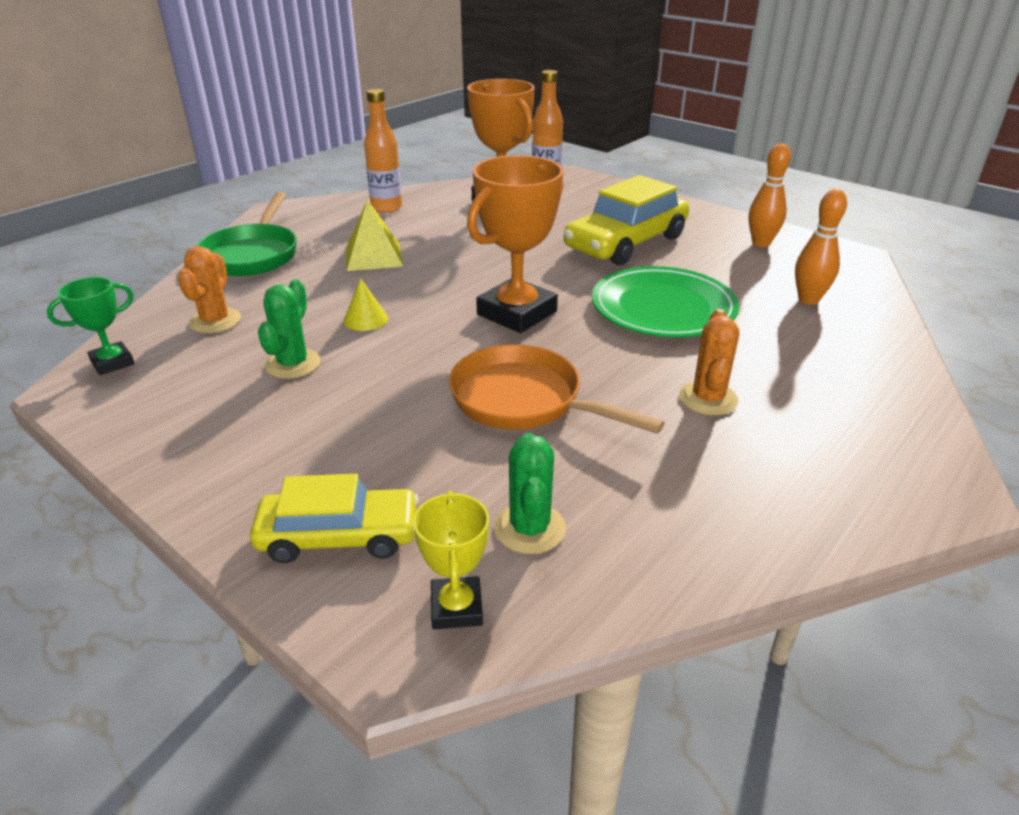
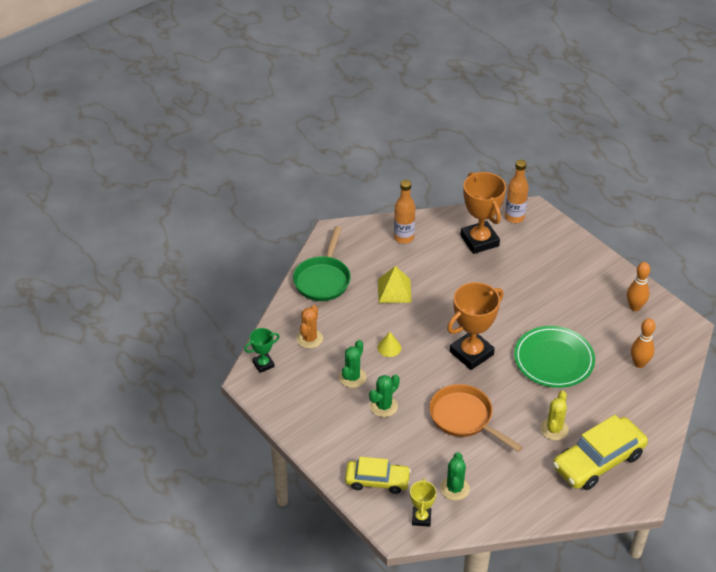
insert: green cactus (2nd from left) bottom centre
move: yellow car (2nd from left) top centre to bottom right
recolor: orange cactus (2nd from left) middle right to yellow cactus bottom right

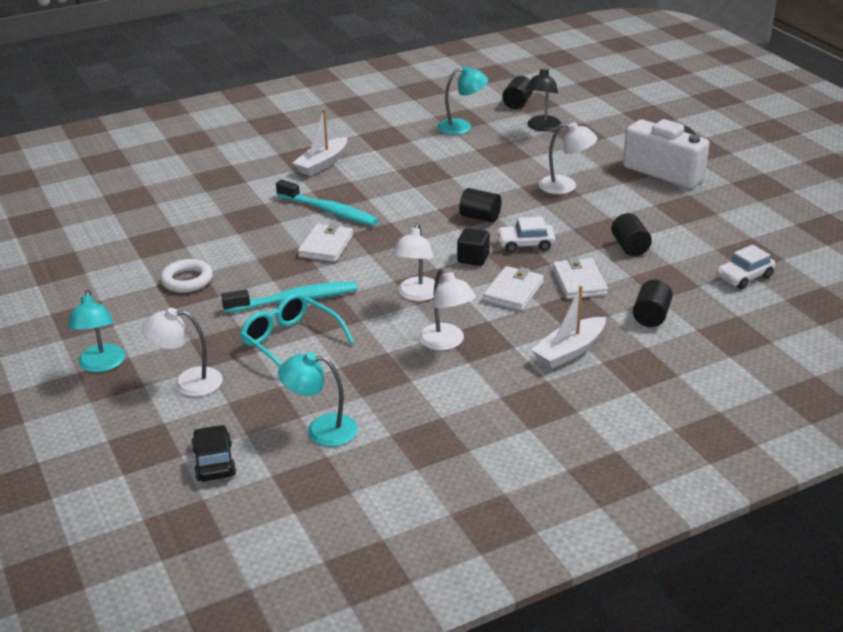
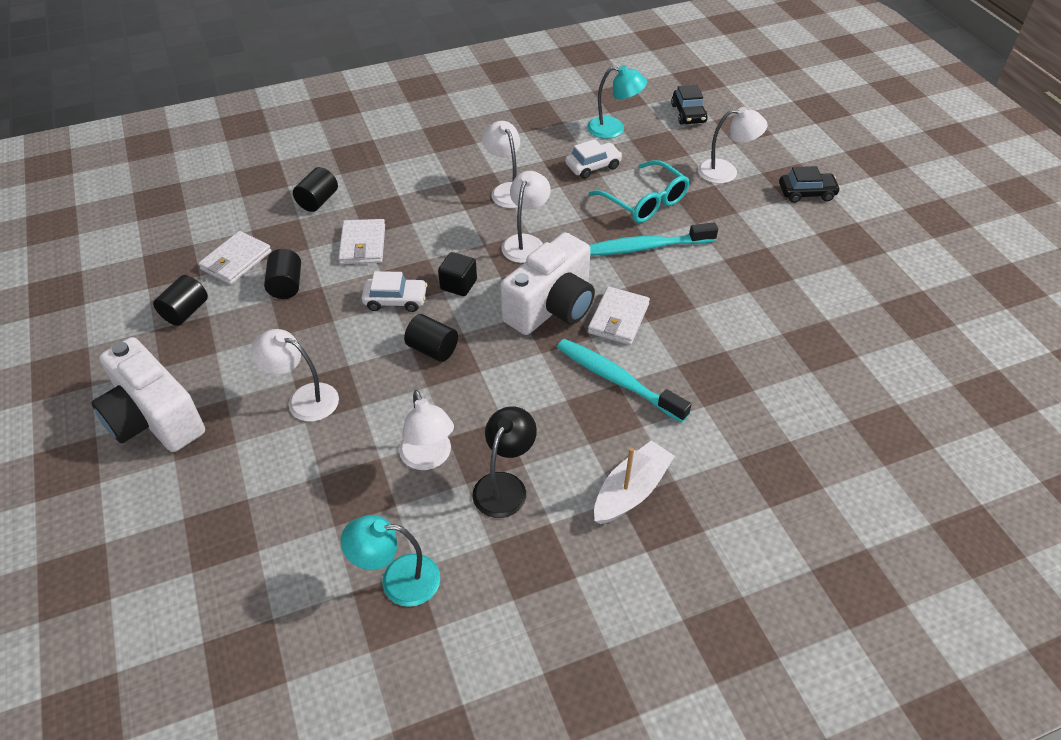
delete: white ring middle left; white boat (2nd from left) middle right
insert: white lamp (2nd from left) centre; white camera (2nd from left) centre
move: black cylinder (2nd from left in the first image) top centre to black cylinder (1st from left) middle left; white wallet (2nd from left in the first image) centre to white wallet (1st from left) middle left; black lamp top centre to centre; white car (2nd from left) middle right to top centre
replace: turquoise lamp (1st from left) middle left to black car (2nd from left) top right

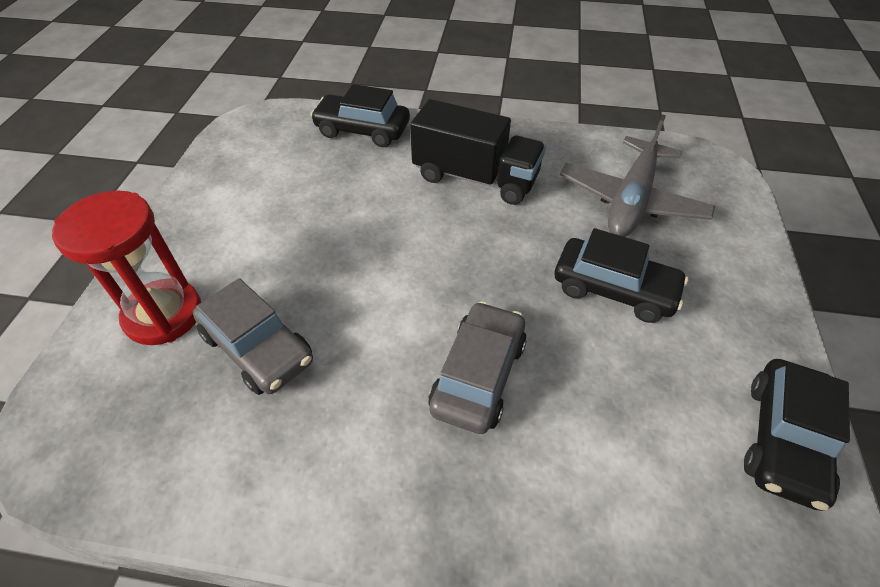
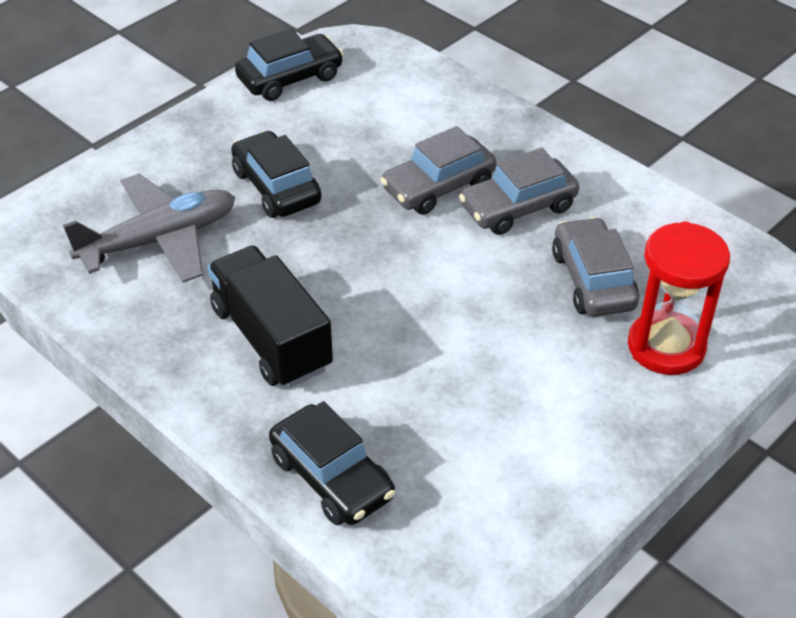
insert: grey car (2nd from left) top centre

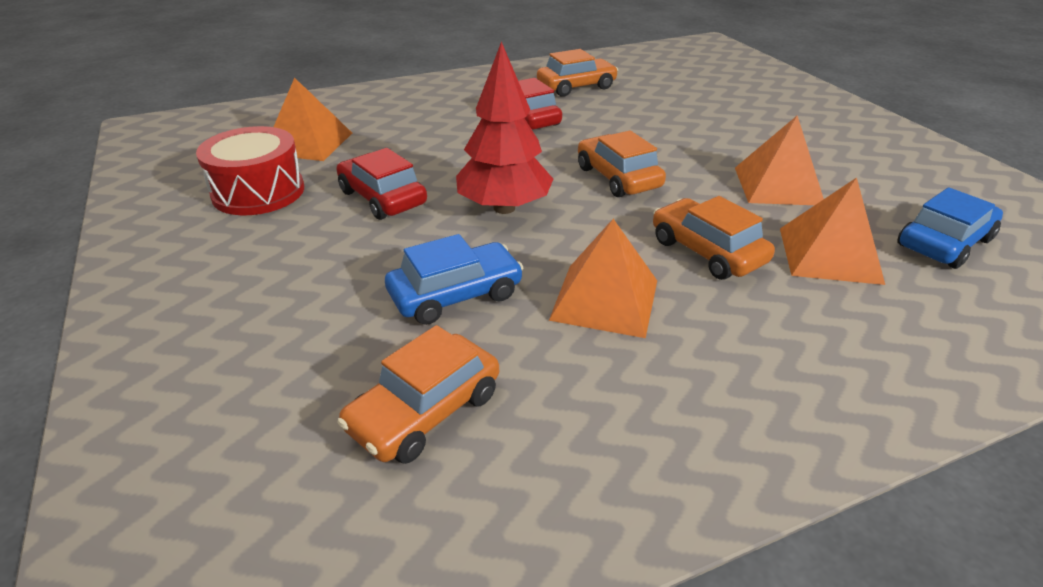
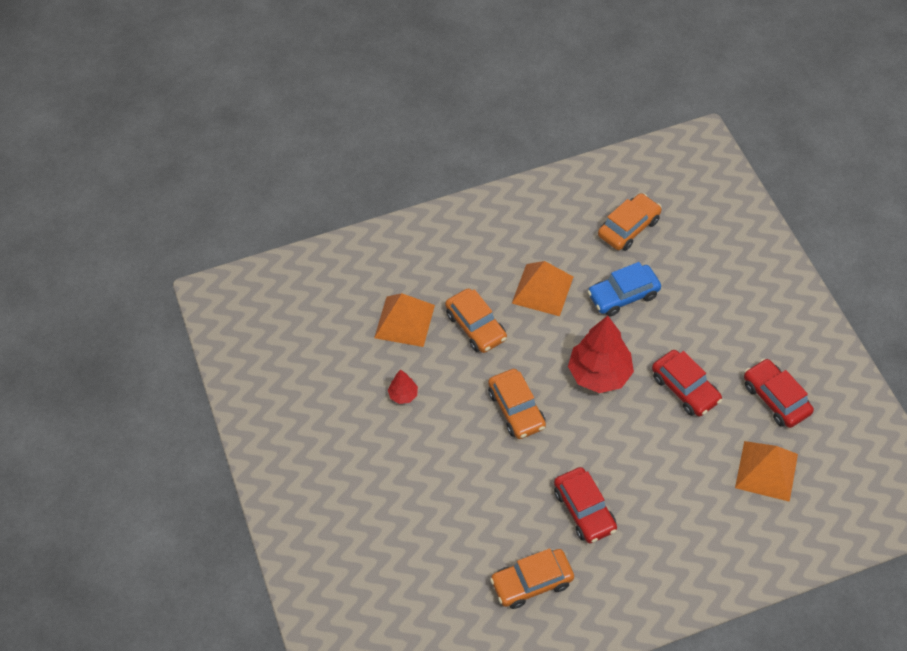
delete: blue car (2nd from left) middle right
replace: orange pyramid (3rd from left) top right to red tree (1st from left) centre; red drum top left to red car (3rd from left) middle right

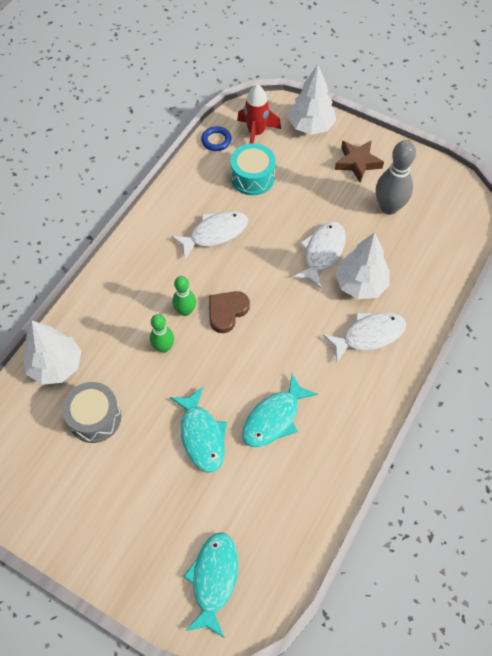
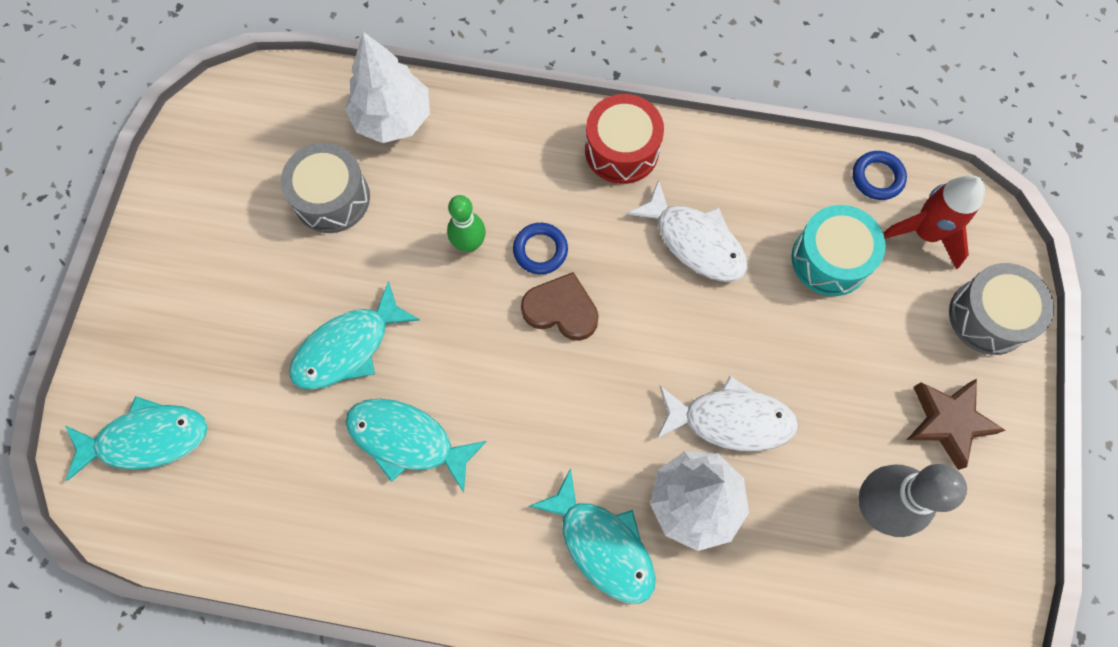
insert: red drum top centre
replace: green bowling pin (2nd from left) centre to blue ring (1st from left) centre; white tree (2nd from left) top centre to grey drum (2nd from left) middle right
recolor: white fish (3rd from left) middle right to turquoise fish (4th from left) bottom centre

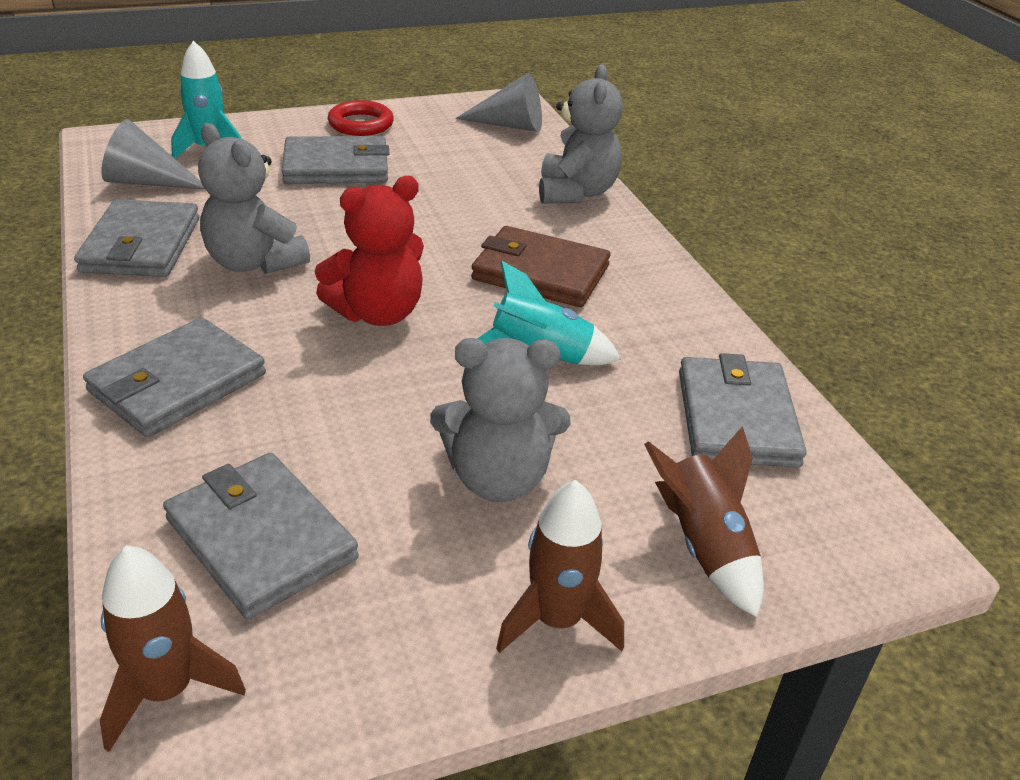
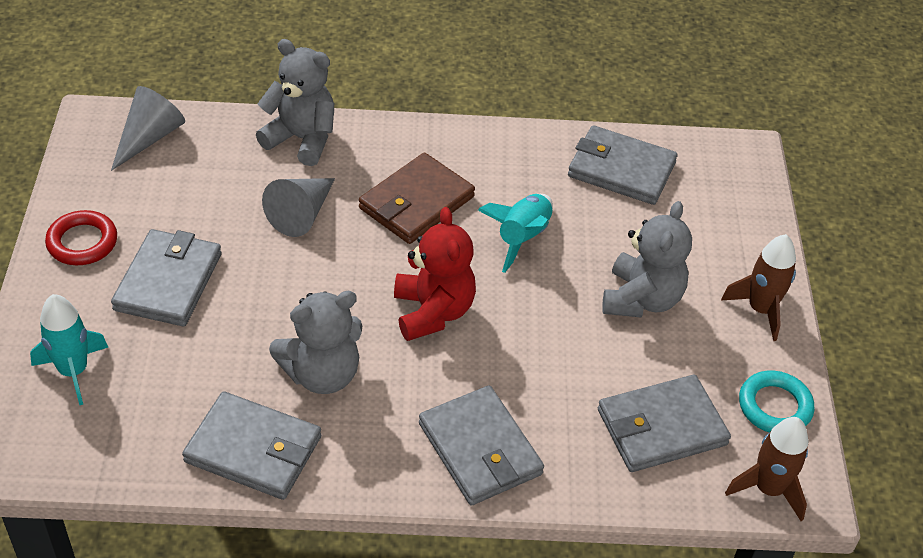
delete: brown rocket (3rd from left) bottom right
insert: turquoise ring bottom right
move: grey cone (1st from left in the first image) top left to grey cone (2nd from left) middle left

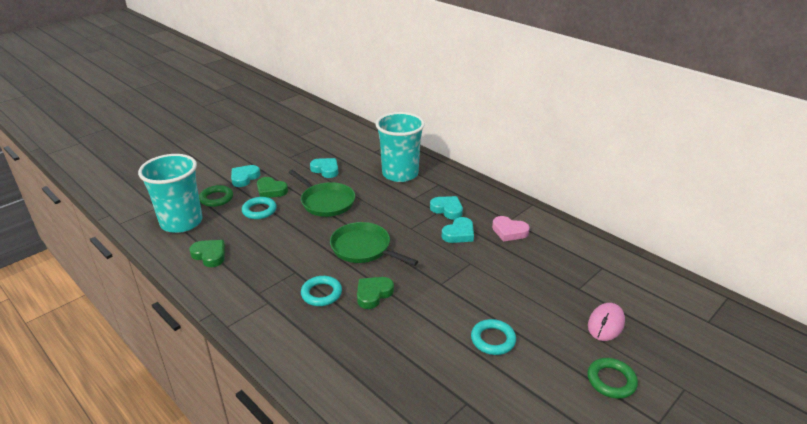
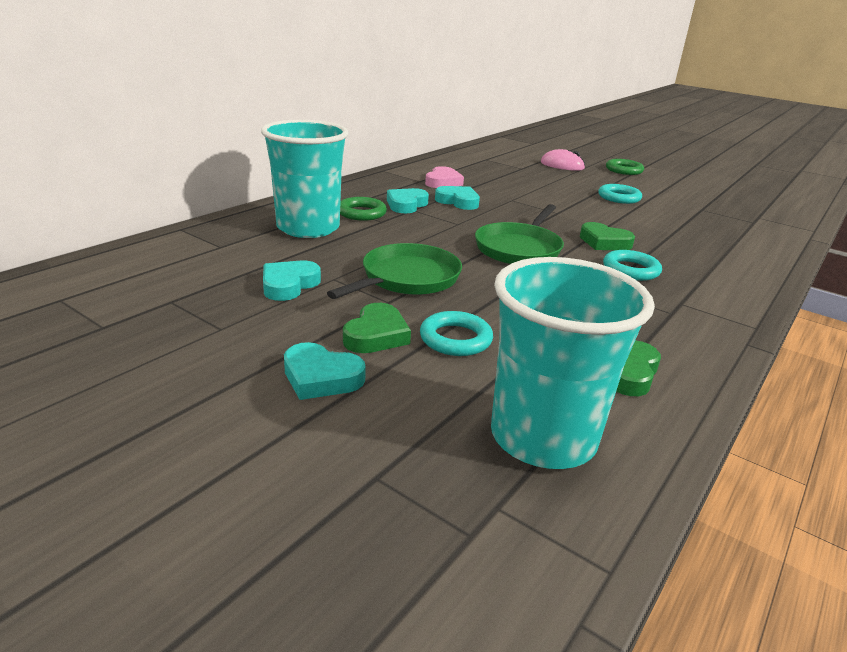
move: green ring (1st from left) middle left to top centre

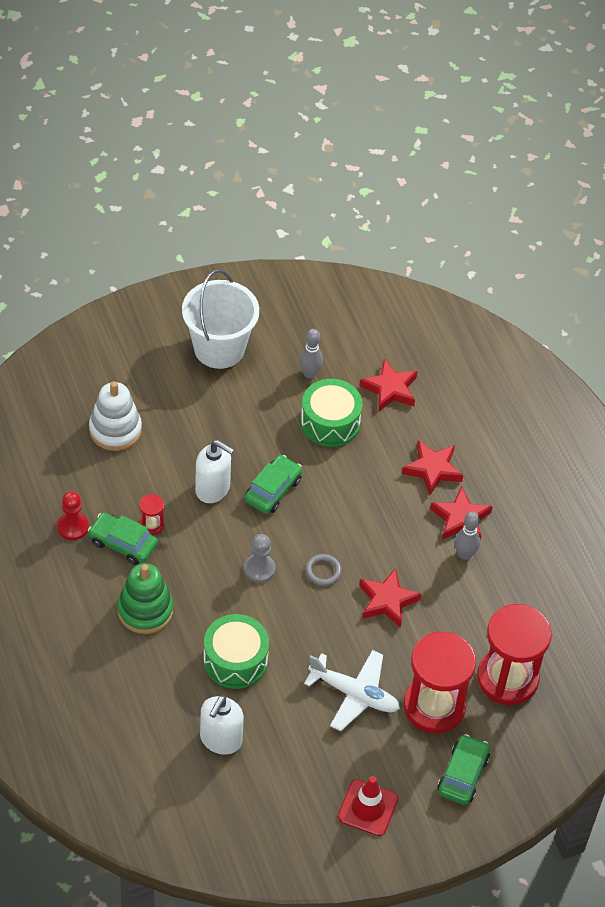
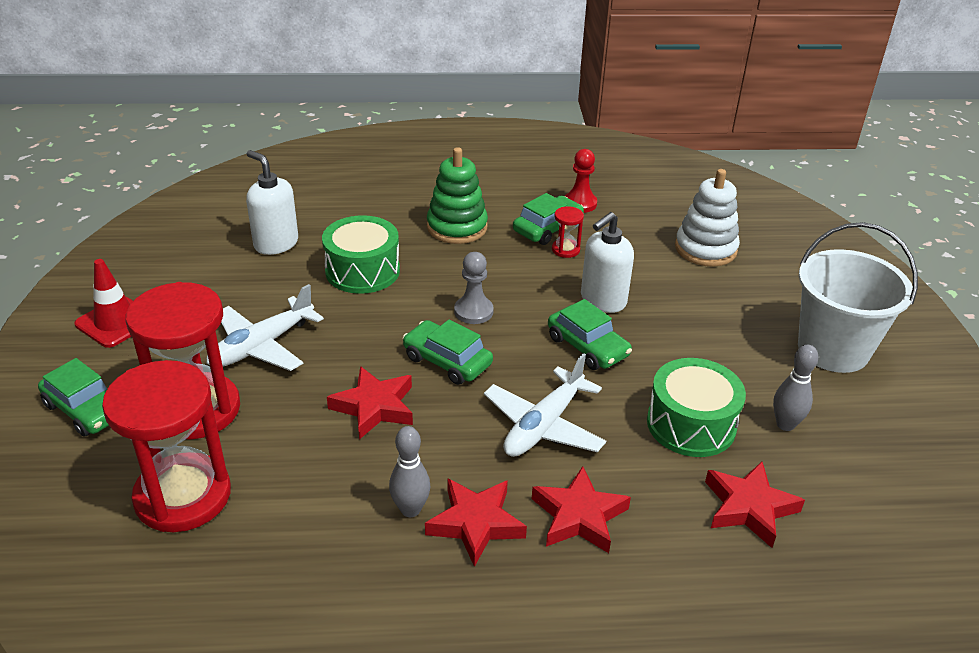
insert: white plane (2nd from left) centre
replace: grey ring centre to green car (2nd from left) centre

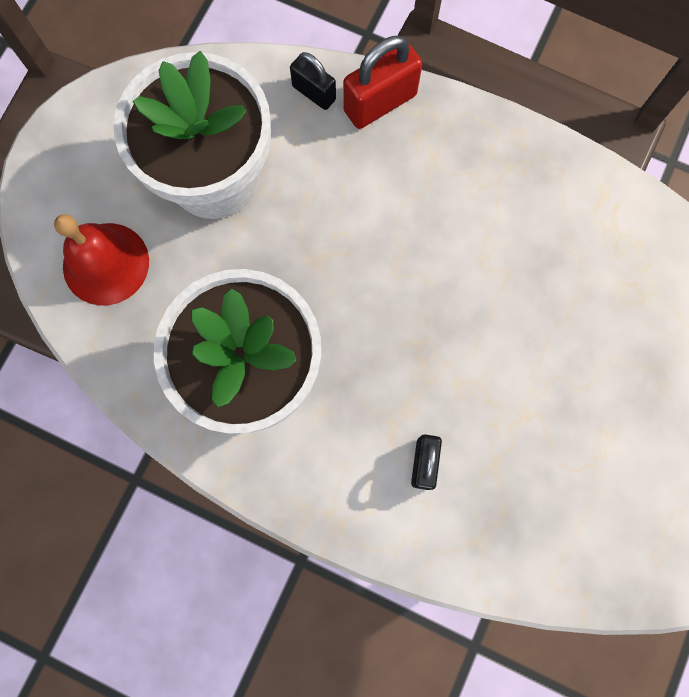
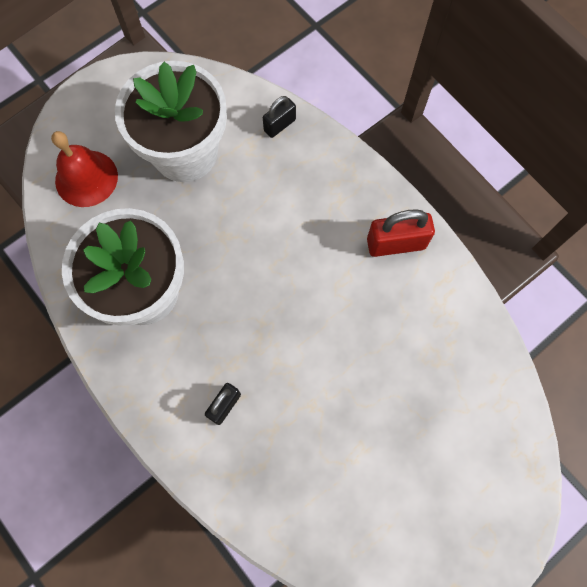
move: red padlock top centre to middle right
rotate: black padlock (1st from left in the first image) top centre = top centre 75 degrees clockwise

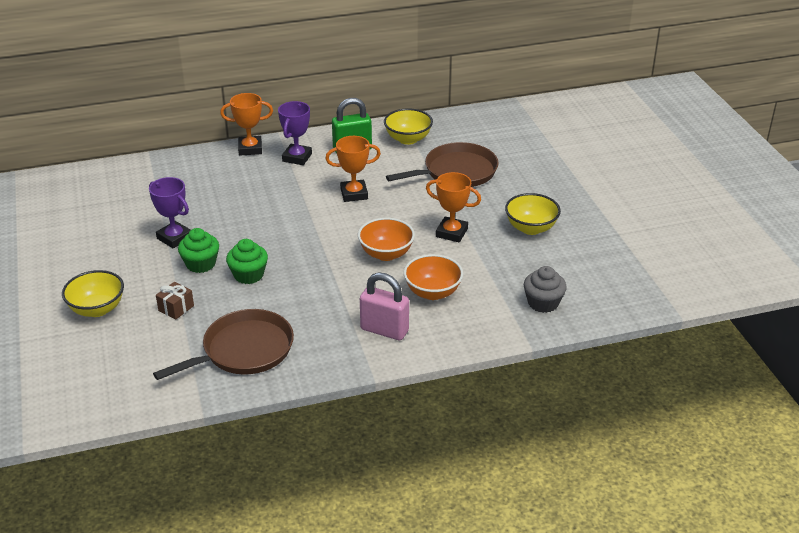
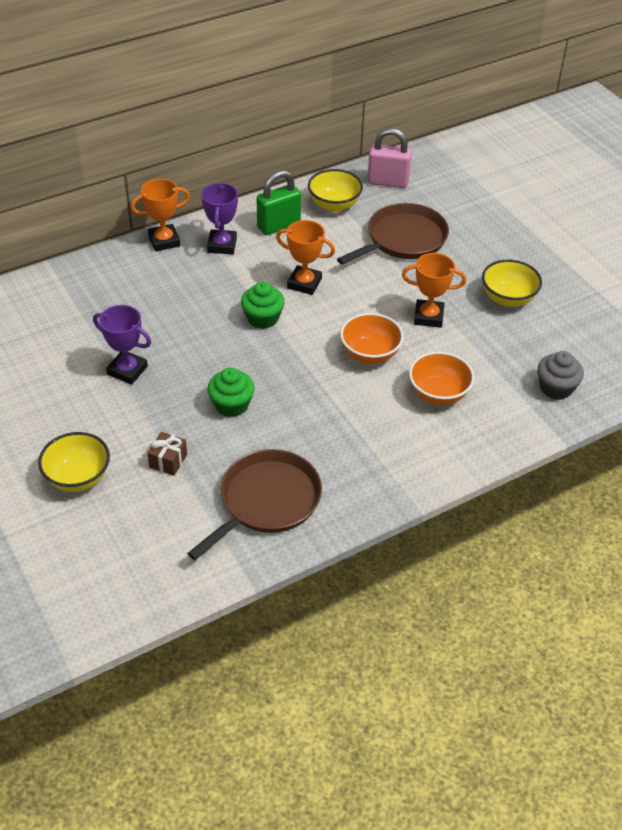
move: green cupcake (1st from left in the first image) middle left to green cupcake (2nd from left) centre; pink padlock centre to top centre
rotate: orange trophy (2nd from left) top centre = top centre 45 degrees clockwise

